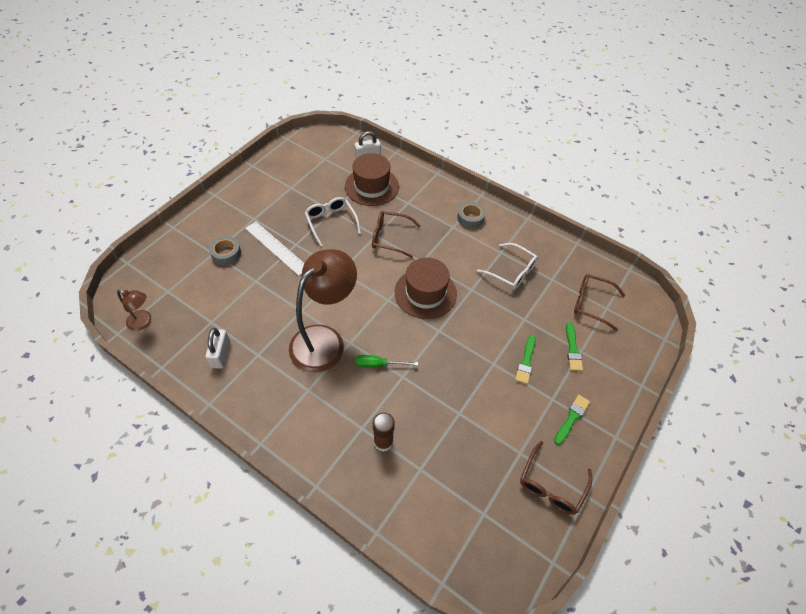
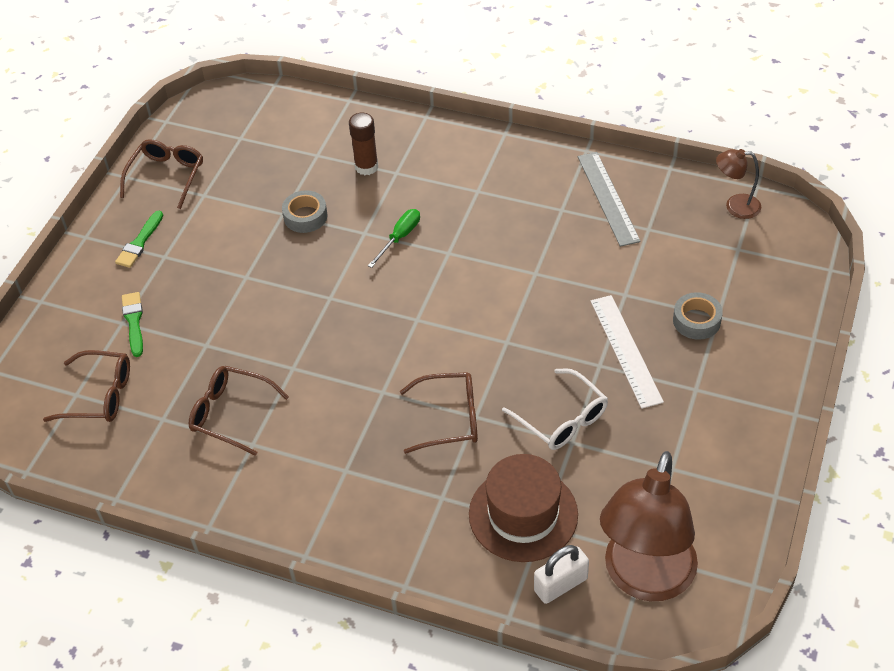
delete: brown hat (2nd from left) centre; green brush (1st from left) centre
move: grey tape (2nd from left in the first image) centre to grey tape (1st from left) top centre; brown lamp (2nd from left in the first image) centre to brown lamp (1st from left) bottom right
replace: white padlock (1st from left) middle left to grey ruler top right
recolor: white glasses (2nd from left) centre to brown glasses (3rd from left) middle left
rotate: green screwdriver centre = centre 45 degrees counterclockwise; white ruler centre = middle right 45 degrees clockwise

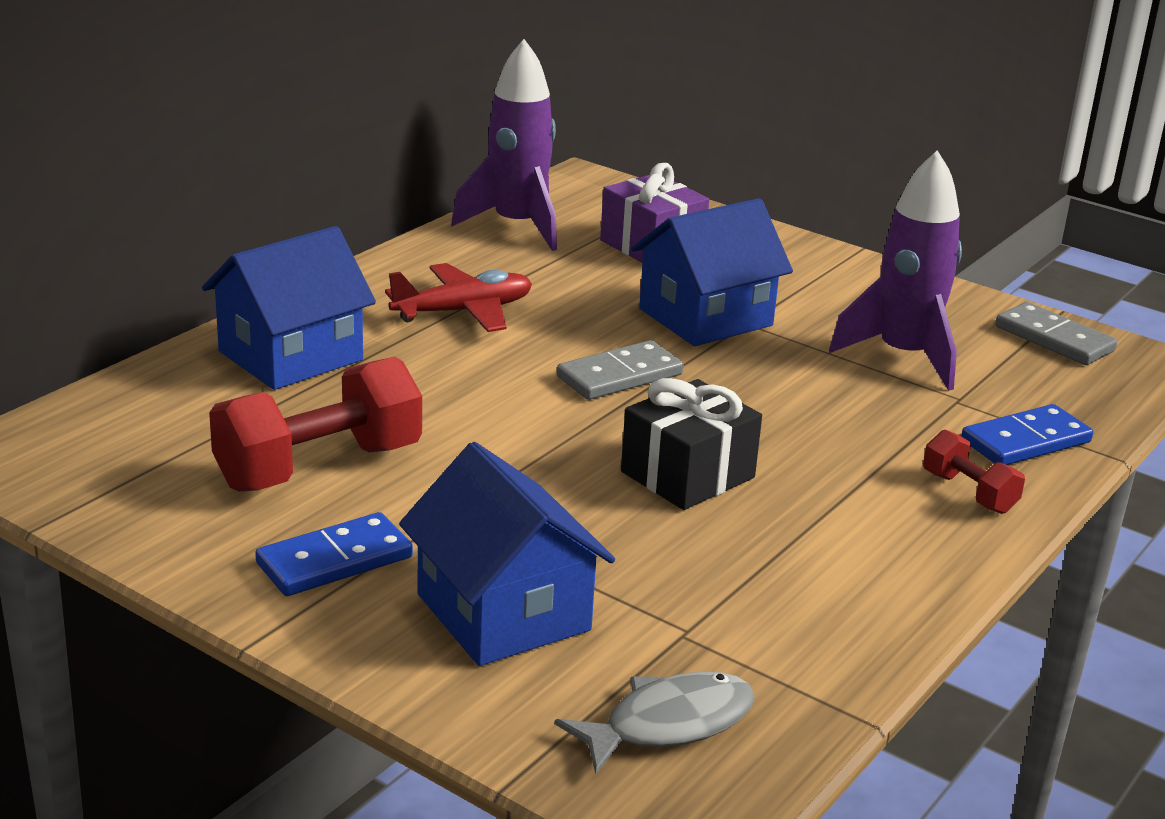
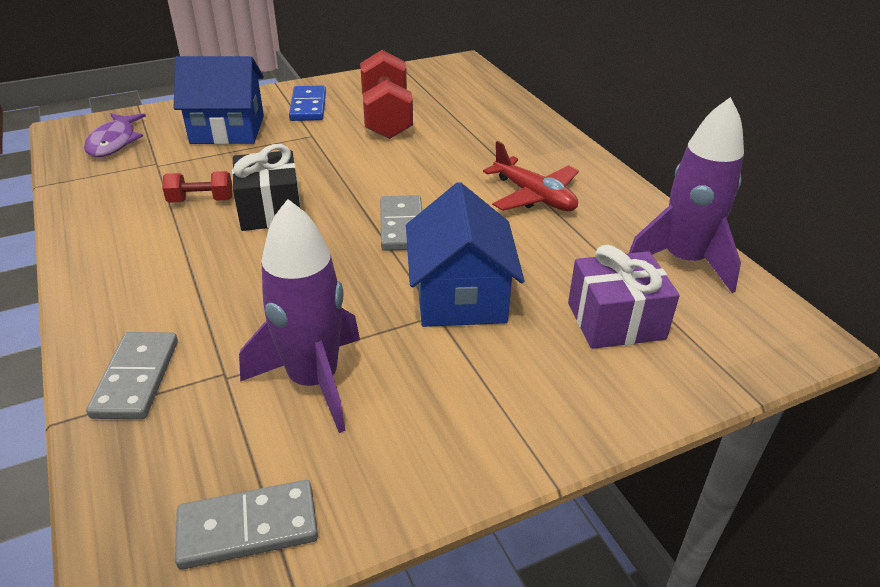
delete: blue house (1st from left) middle left
move: red dumbbell (2nd from left in the first image) middle right to red dumbbell (1st from left) top left
recolor: grey fish bottom centre to purple fish top left; blue domino (2nd from left) middle right to grey domino (1st from left) middle left
rotate: red plane centre = top centre 45 degrees counterclockwise

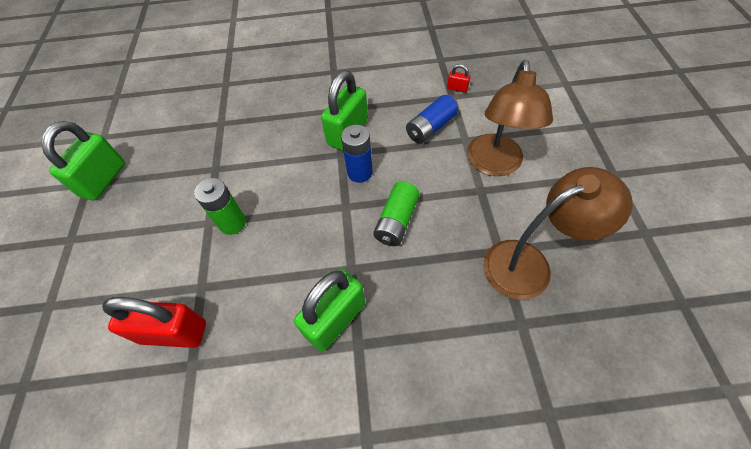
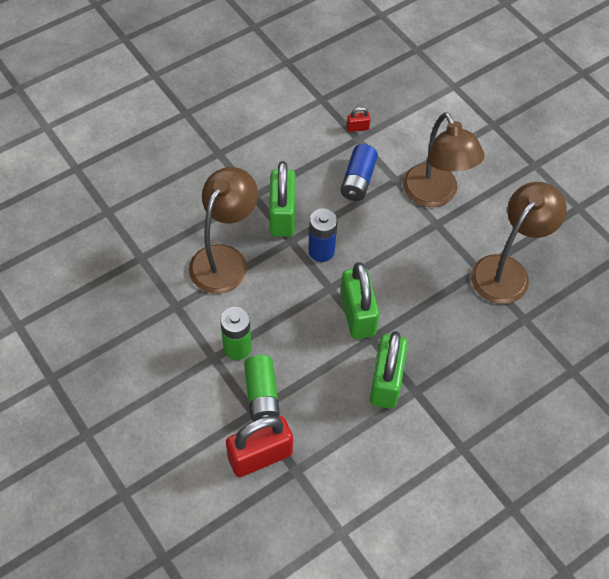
insert: brown lamp (1st from left) centre
move: green battery (2nd from left) centre to bottom centre; green padlock (1st from left in the first image) middle left to green padlock (2nd from left) centre

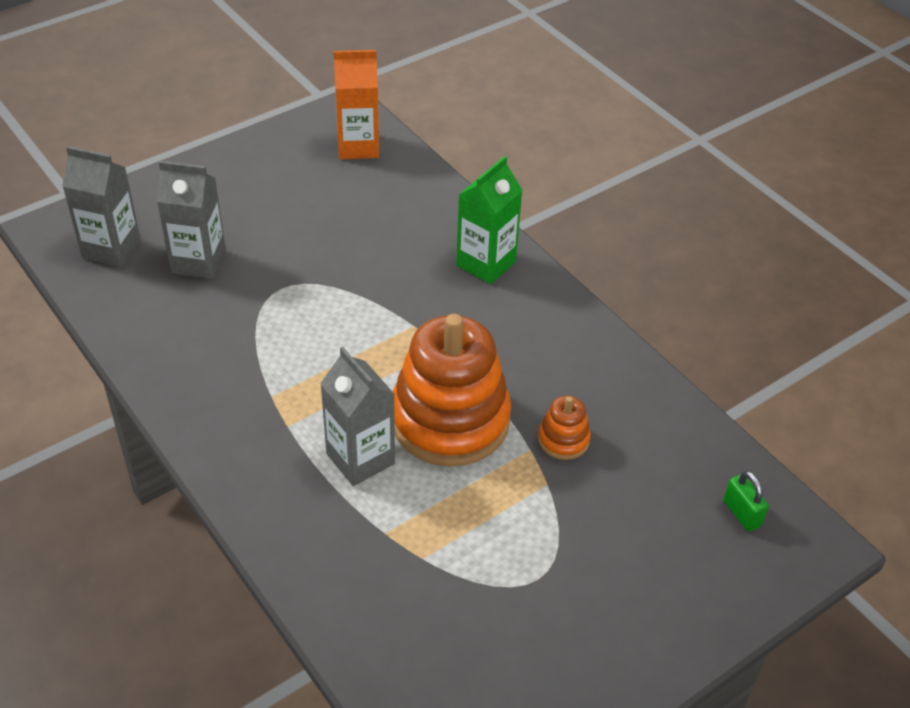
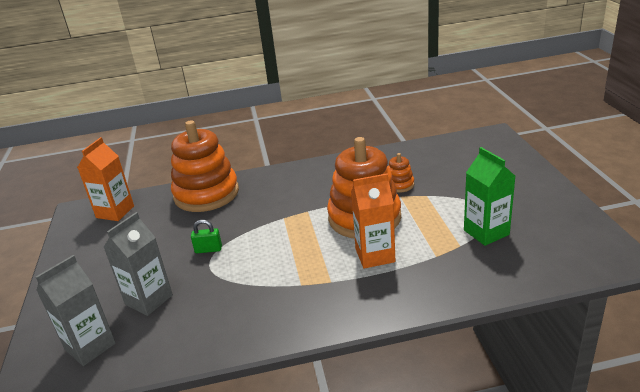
insert: orange stacking toy (1st from left) middle left
move: green padlock bottom right to middle left; green carton top centre to middle right
recolor: grey carton (3rd from left) centre to orange carton (2nd from left) centre

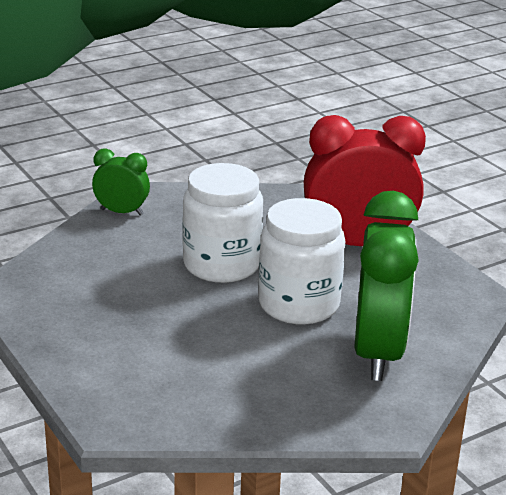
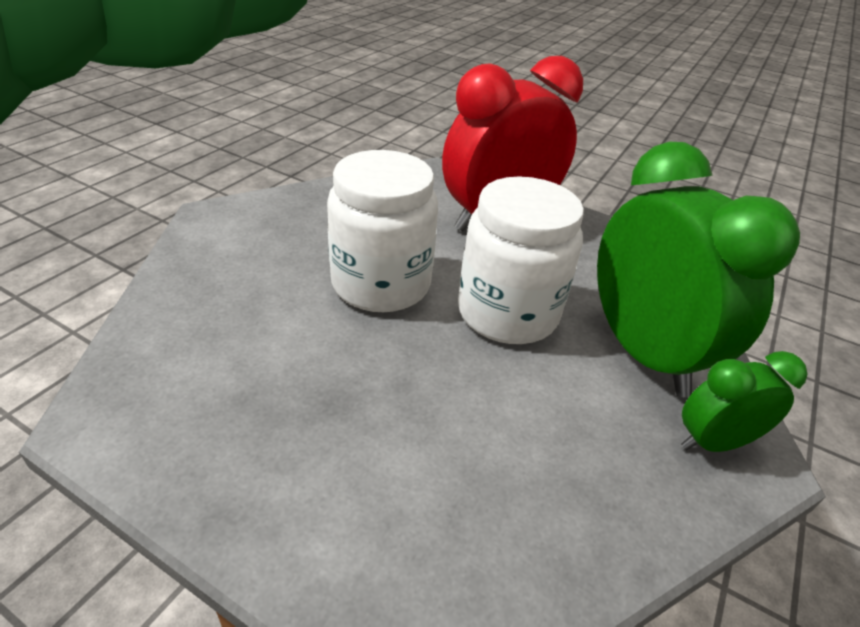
move: green clock (1st from left in the first image) middle left to green clock (2nd from left) middle right

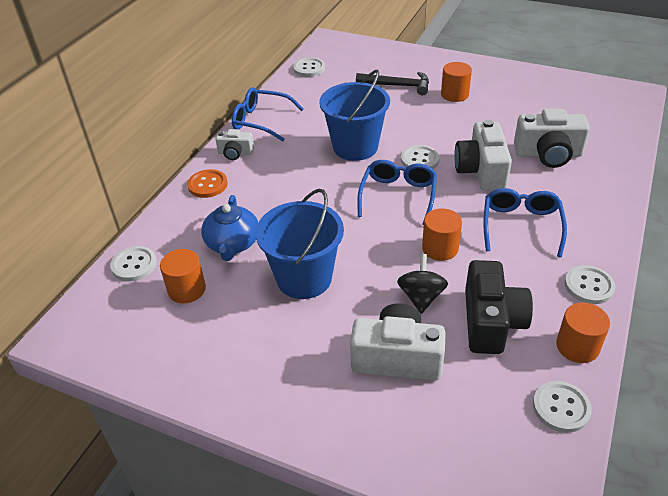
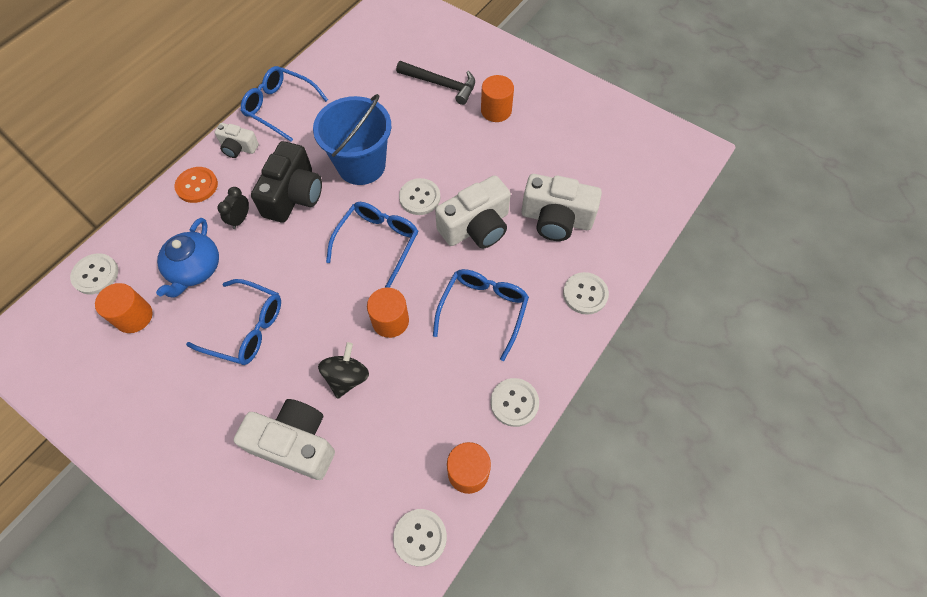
insert: black clock middle left
move: black camera middle right to top left; white button (2nd from left in the first image) top centre to white button (5th from left) centre
replace: blue bucket (1st from left) centre to blue glasses (1st from left) middle left
rotate: white camera (3rd from left) top right = centre 135 degrees counterclockwise

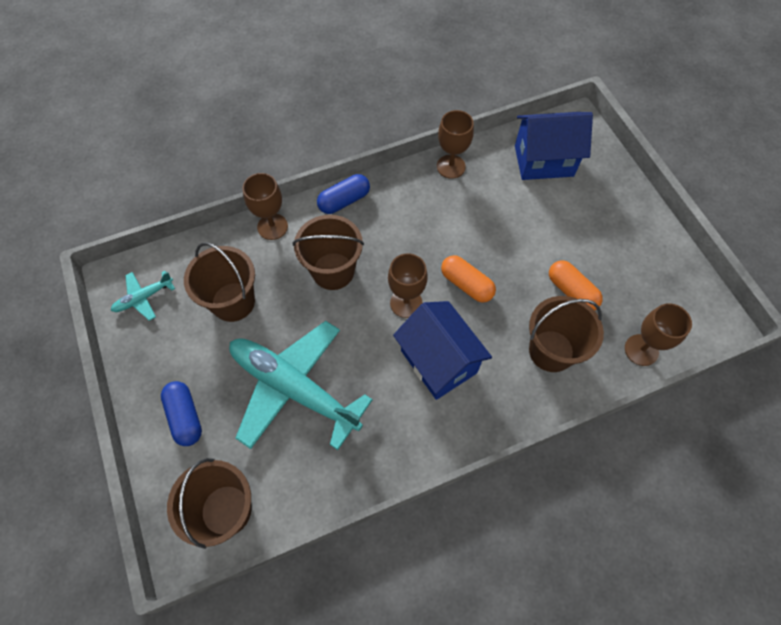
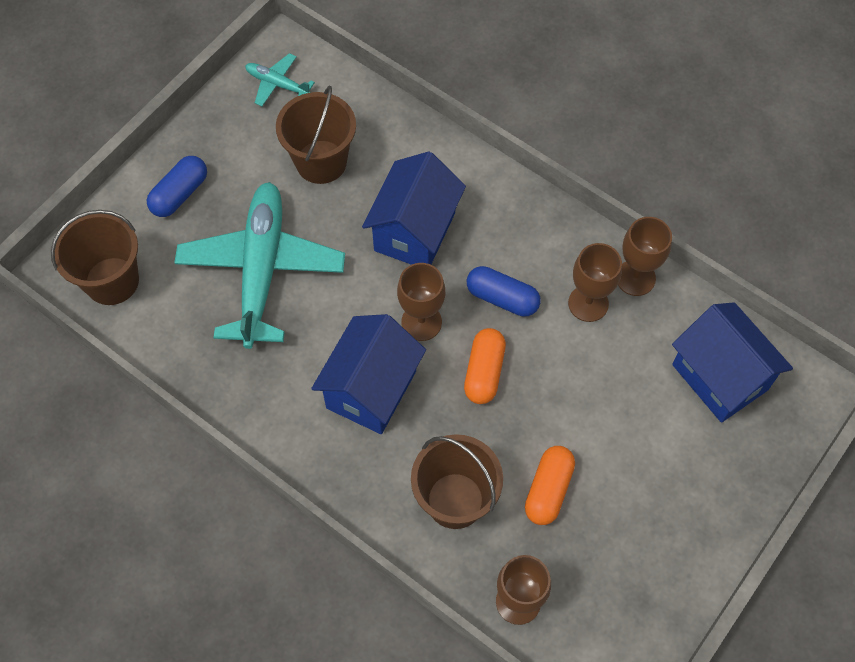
move: blue capsule (2nd from left) top centre to centre; brown goblet (1st from left in the first image) top centre to brown goblet (3rd from left) middle right
replace: brown bucket (3rd from left) centre to blue house (2nd from left) top centre

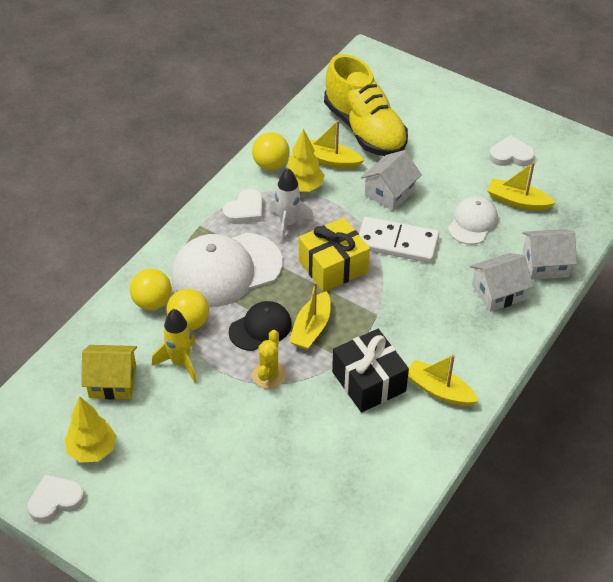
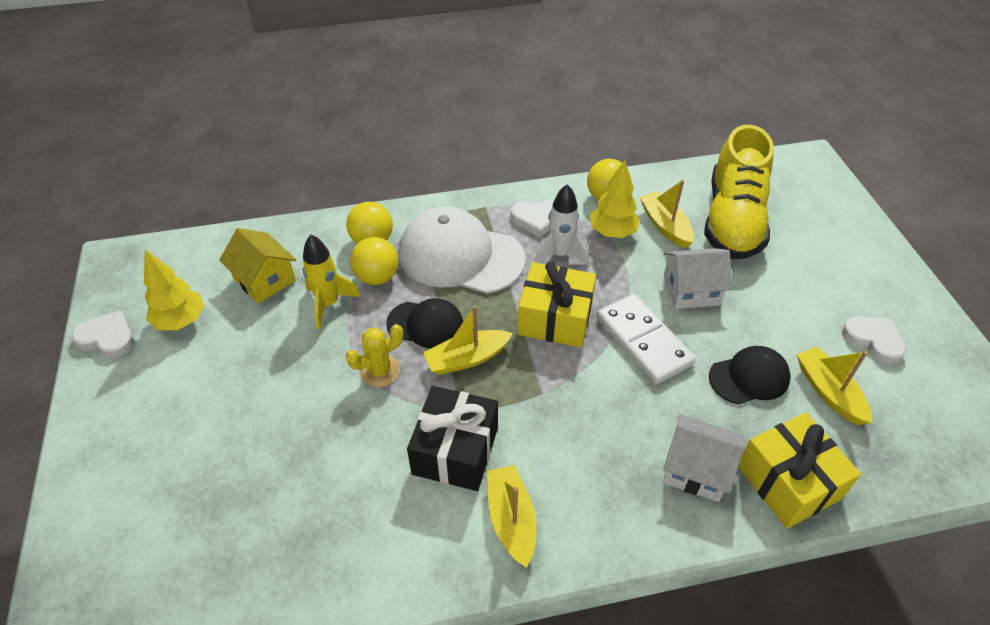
replace: white house (3rd from left) middle right to yellow gift (2nd from left) bottom right
recolor: white cap (2nd from left) middle right to black cap (2nd from left) middle right

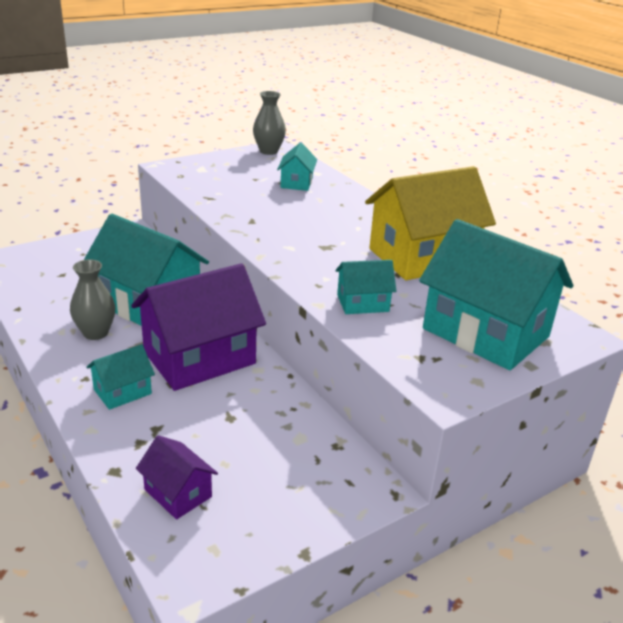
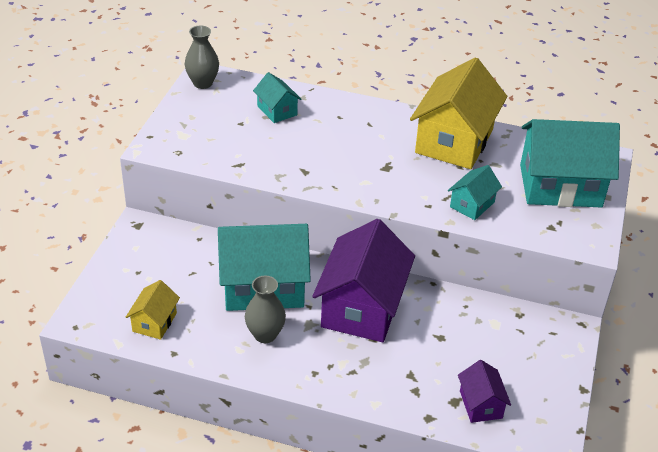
delete: turquoise house (1st from left) middle left
insert: yellow house (1st from left) bottom left
rotate: purple house (1st from left in the first image) bottom left = bottom right 75 degrees clockwise

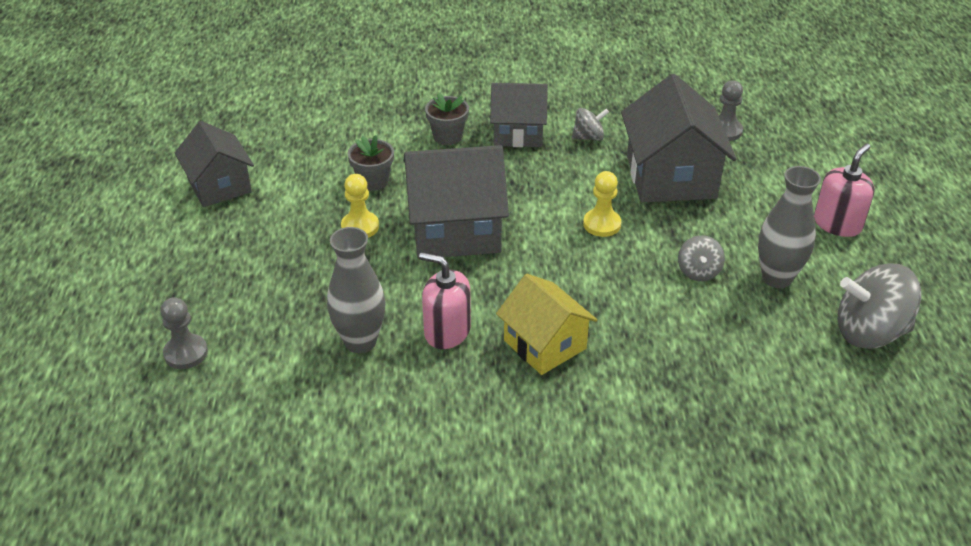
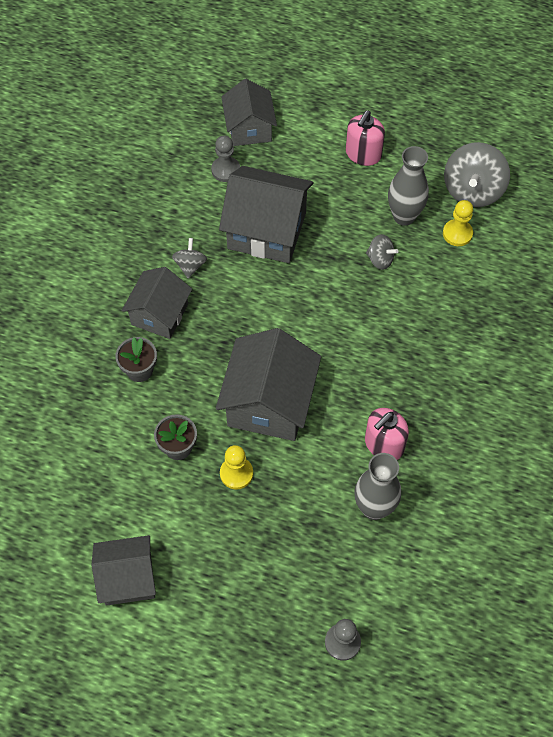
delete: yellow house centre
insert: grey house (3rd from left) top centre
move: yellow pawn (2nd from left) centre to top right
rotate: pink soap dispenser (2nd from left in the first image) middle right = top centre 120 degrees counterclockwise

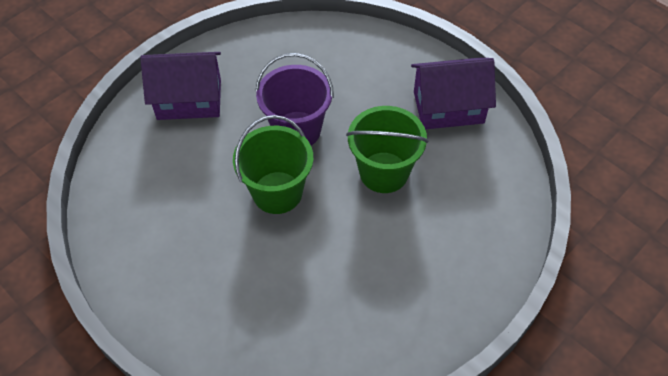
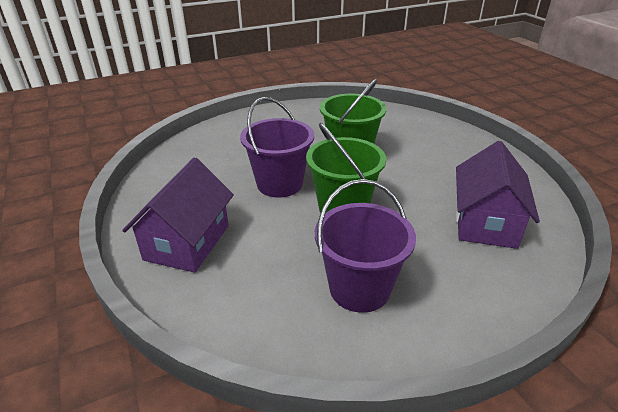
insert: purple bucket (2nd from left) centre
move: purple house (2nd from left) top right to middle right

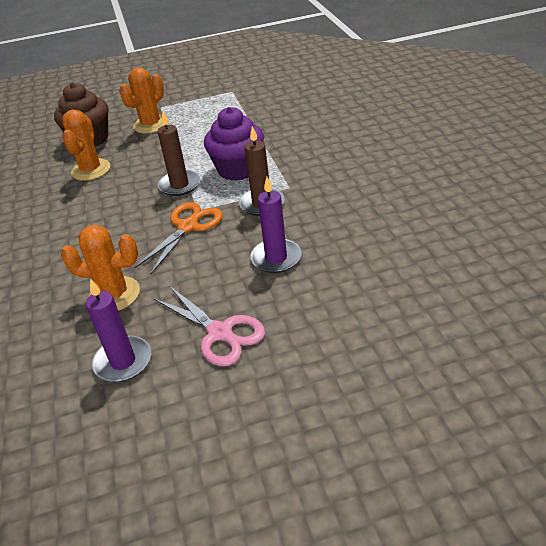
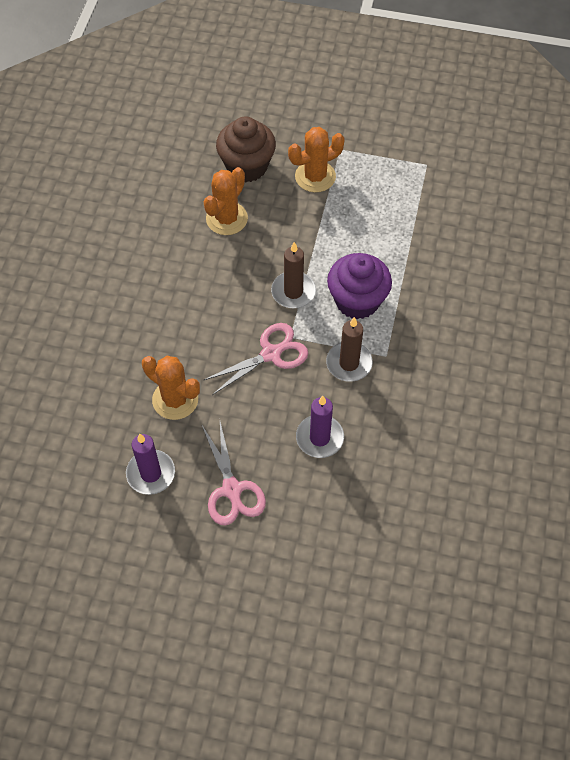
recolor: orange scissors middle left to pink scissors (2nd from left) centre

